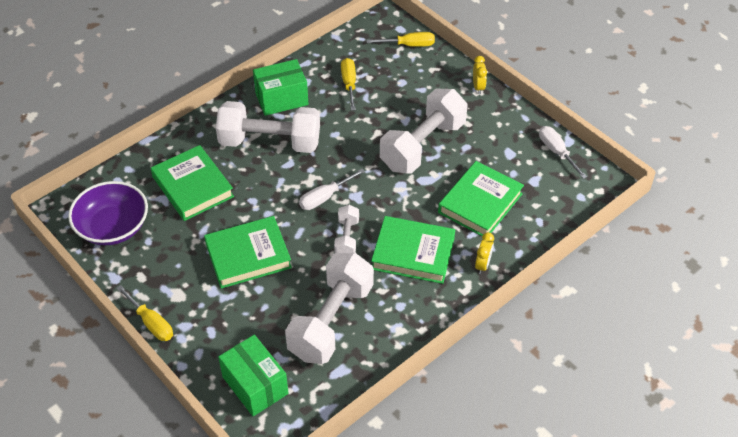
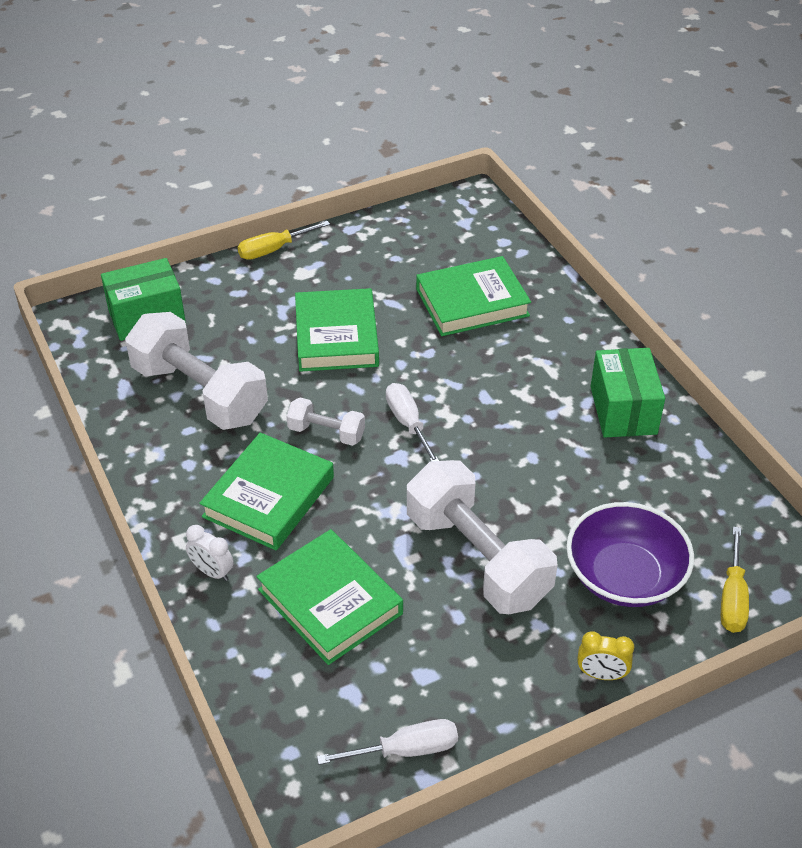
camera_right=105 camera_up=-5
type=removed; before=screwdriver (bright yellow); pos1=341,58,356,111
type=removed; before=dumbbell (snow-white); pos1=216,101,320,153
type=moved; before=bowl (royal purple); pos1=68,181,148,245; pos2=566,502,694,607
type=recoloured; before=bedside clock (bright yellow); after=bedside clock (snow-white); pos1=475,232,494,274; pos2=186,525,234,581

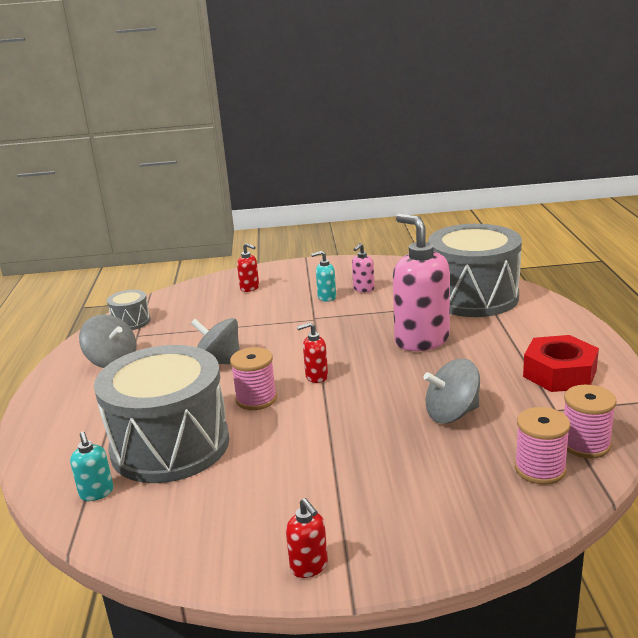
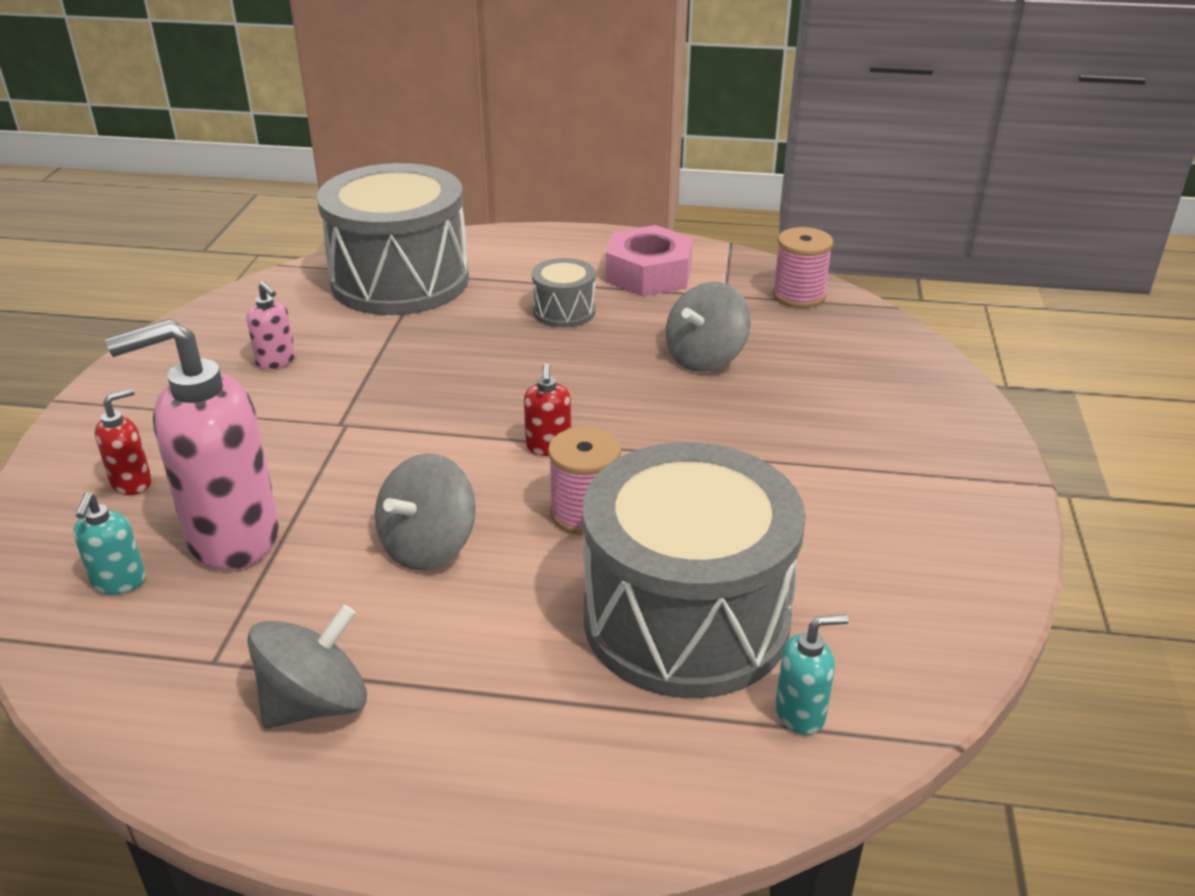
camera_right=-80 camera_up=10
type=moved; before=soap pump (rose-pink); pos1=393,214,450,351; pos2=106,319,279,570
type=moved; before=soap pump (aqua); pos1=311,251,336,302; pos2=73,493,145,594
type=moved; before=drum (ash-grey); pos1=107,290,151,330; pos2=532,258,595,327
type=recoloured; before=nut (crimson); after=nut (rose-pink); pos1=523,335,599,392; pos2=606,225,693,296
type=turned; before=toy top (ash-grey); pos1=423,359,480,424; pos2=666,282,751,372; turn=45
type=removed; before=reel of thread (rose-pink); pos1=515,407,570,485
type=removed; before=soap pump (crimson); pos1=286,498,328,578

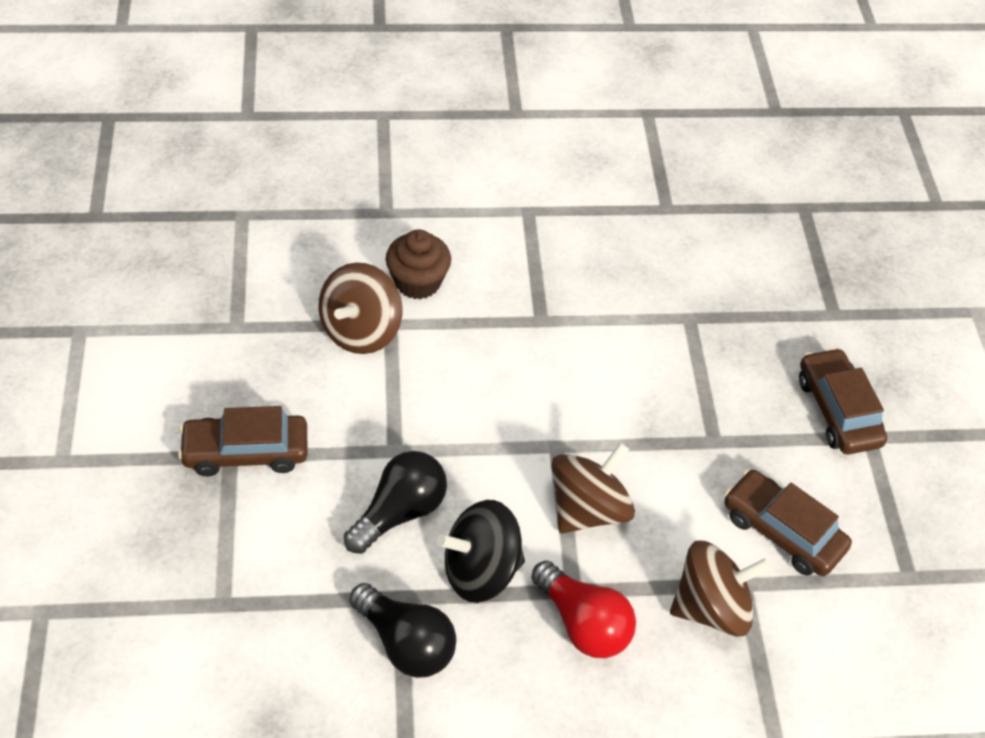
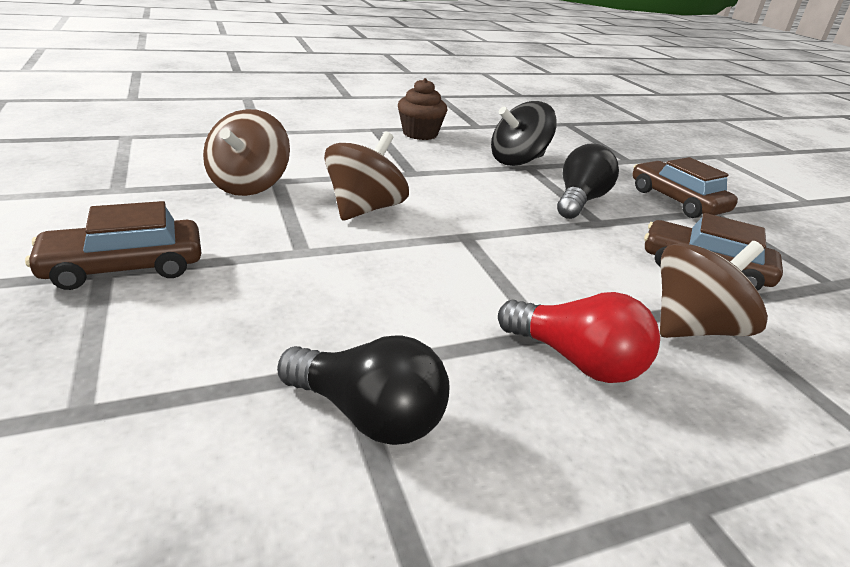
camera_right=-15 camera_up=-20
type=moved; before=muffin (dark brown); pos1=386,229,451,299; pos2=398,78,447,140
type=moved; before=toy top (dark brown); pos1=551,442,635,533; pos2=324,131,409,221
type=moved; before=light bulb (jet-black); pos1=344,451,447,554; pos2=557,144,619,219
type=moved; before=toy top (jet-black); pos1=437,500,525,603; pos2=491,101,557,166

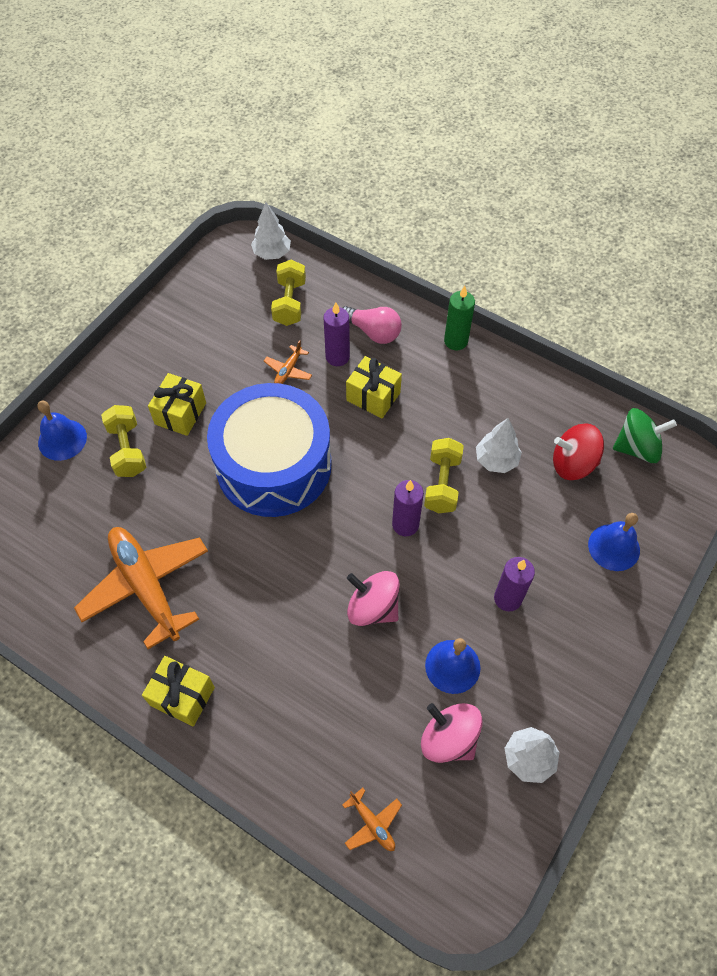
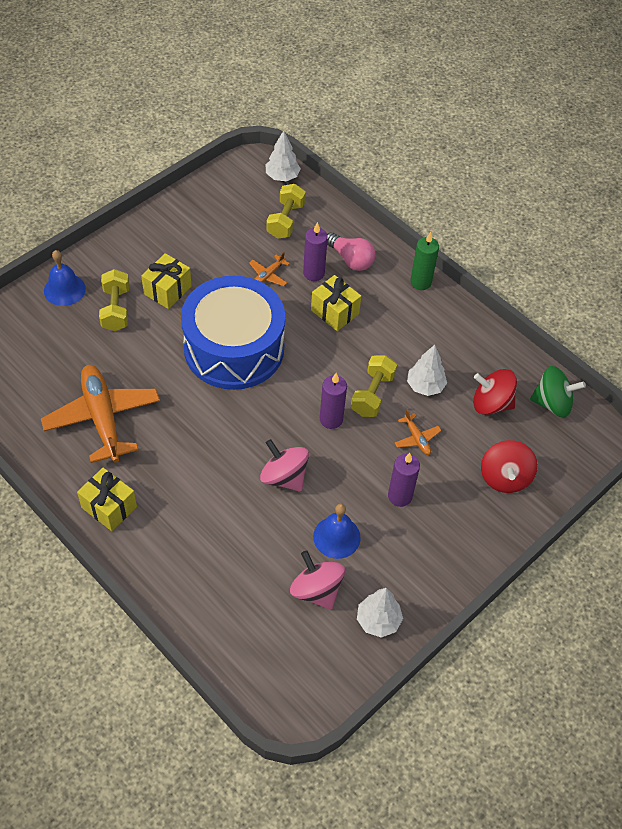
camera_right=10 camera_up=-5
type=replaced; before=hand bell (cobalt); after=toy top (crimson); pos1=588,513,640,571; pos2=481,440,538,493
type=moved; before=aeroplane (bright orange); pos1=342,788,402,851; pos2=394,409,441,455

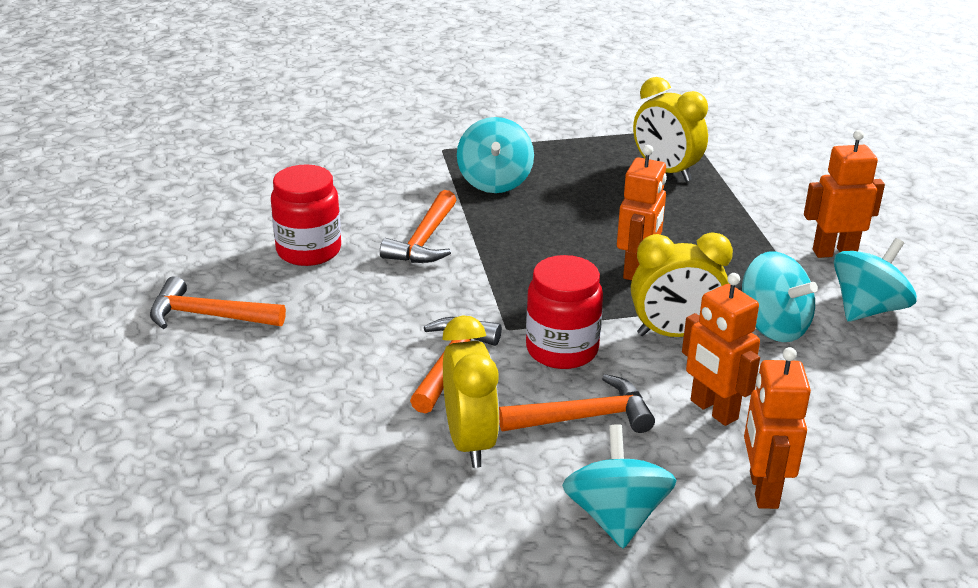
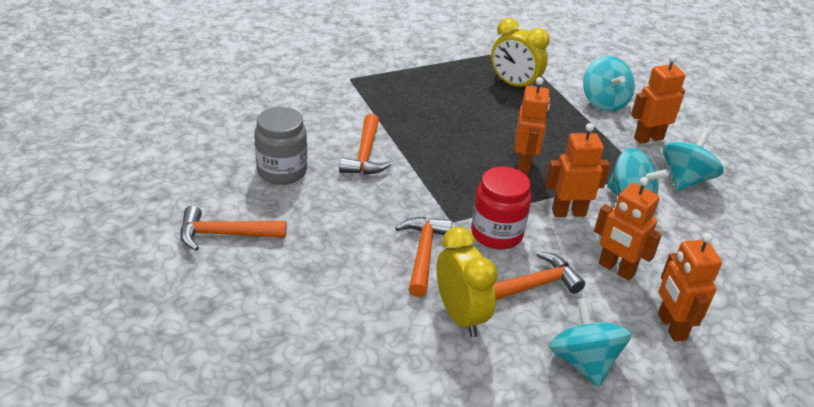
camera_right=-15 camera_up=5
type=moved; before=toy top (aqua); pos1=457,117,534,193; pos2=583,56,635,112
type=recoloured; before=jam jar (crimson); after=jam jar (ash-grey); pos1=271,164,341,266; pos2=254,107,307,185
type=replaced; before=bedside clock (bright yellow); after=robot (bright orange); pos1=631,232,733,337; pos2=545,123,610,217

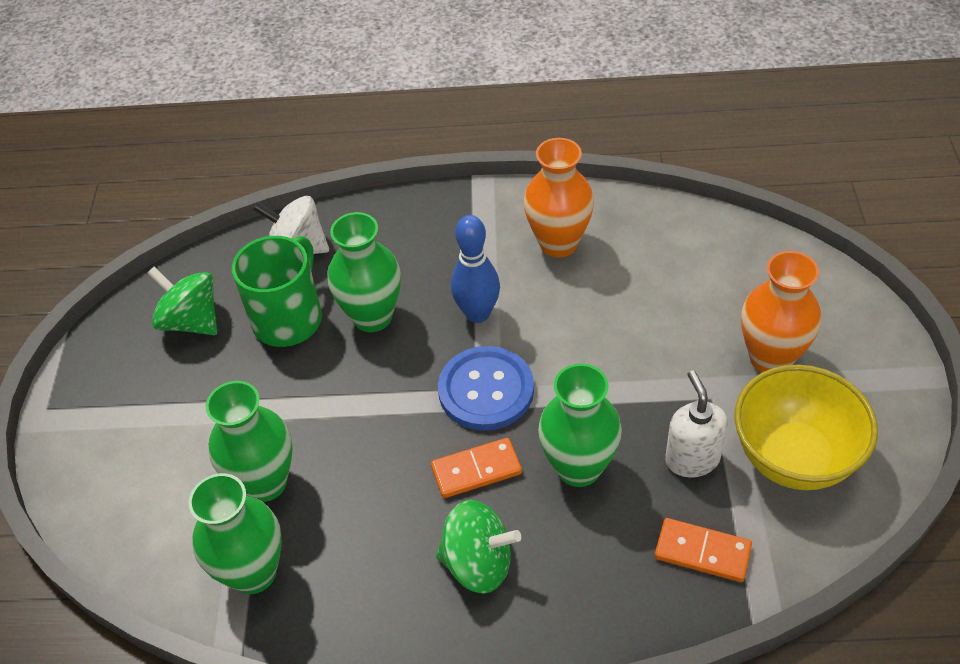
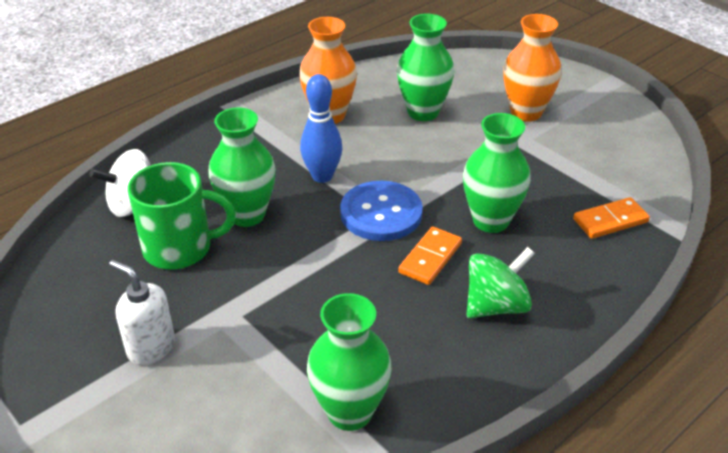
camera_right=-45 camera_up=-10
type=turned; before=tea mug (green); pos1=232,236,322,347; pos2=128,162,236,270; turn=105
type=removed; before=toy top (green); pos1=148,266,217,335
type=removed; before=bowl (bright yellow); pos1=734,365,878,490
type=moved; before=soap pump (snow-white); pos1=665,370,728,477; pos2=109,260,175,365
type=moved; before=vase (green); pos1=206,381,292,502; pos2=397,14,454,121

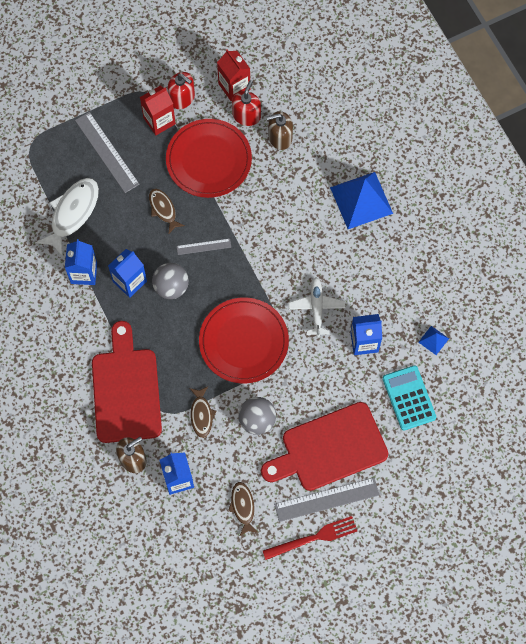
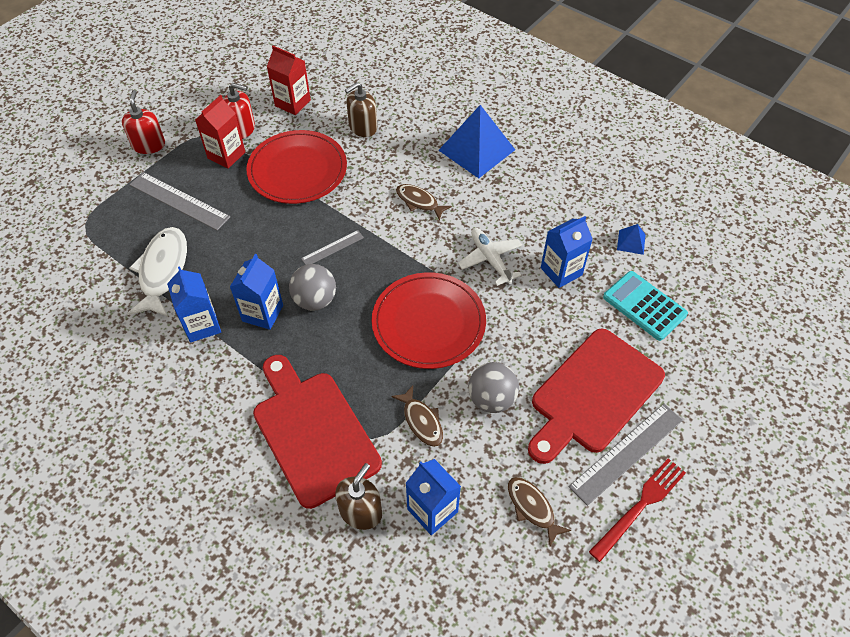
camera_right=-25 camera_up=-15
type=moved; before=soap pump (crimson); pos1=232,80,261,126; pos2=122,90,165,154
type=moved; before=fish (dark brown); pos1=149,189,185,233; pos2=396,184,452,221

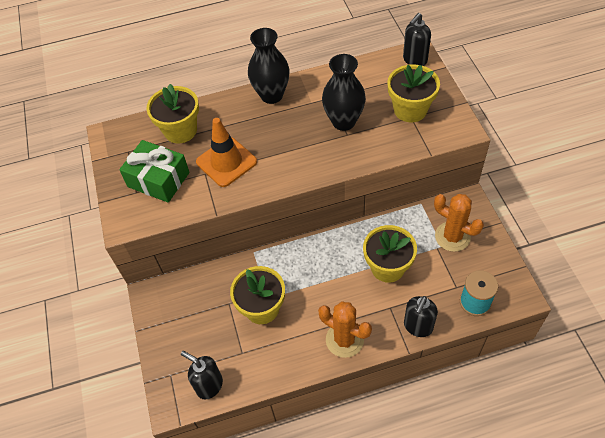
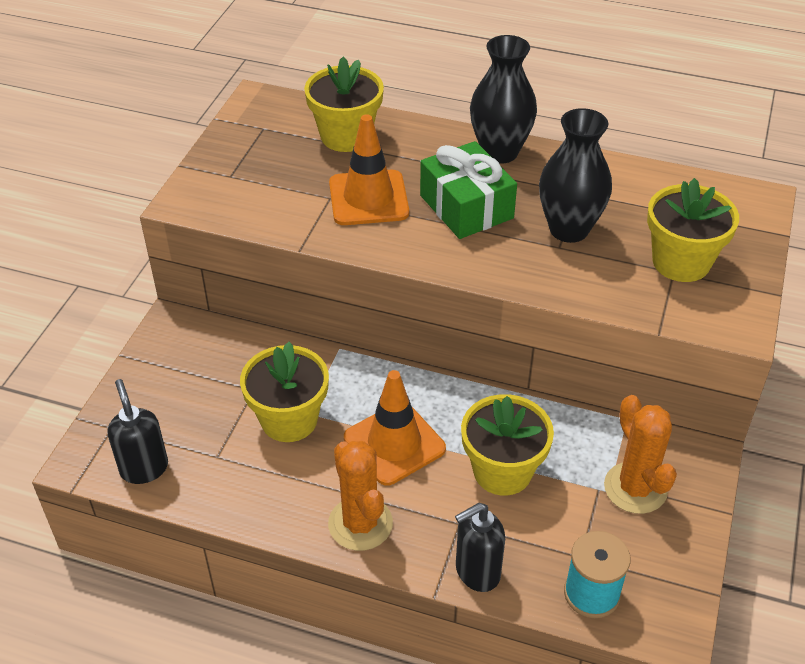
camera_right=30 camera_up=-10
type=removed; before=soap pump (jet-black); pos1=403,13,431,66
type=moved; before=present (green); pos1=119,140,190,203; pos2=420,141,517,239
type=added; after=safety cone (bright orange); pos2=344,370,446,486

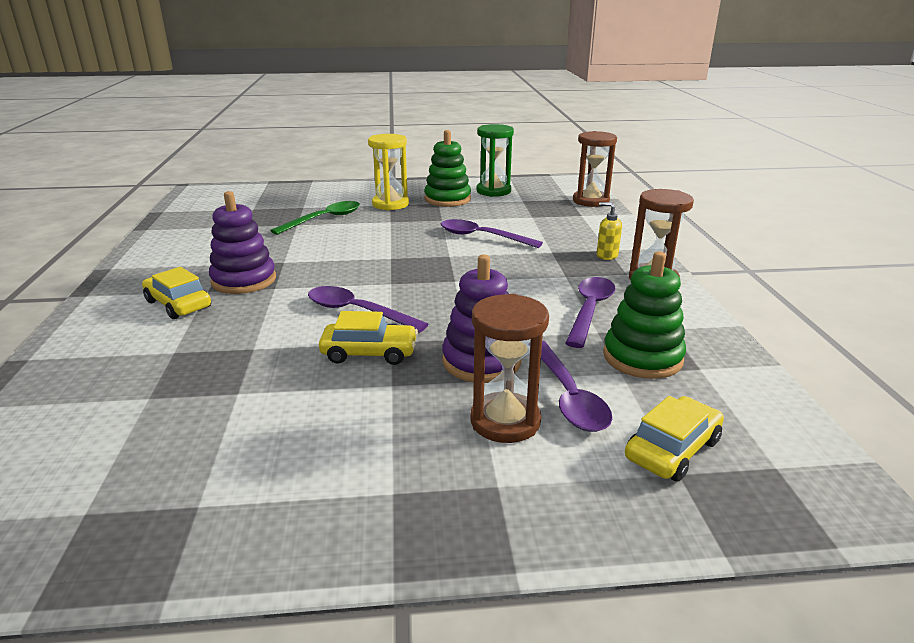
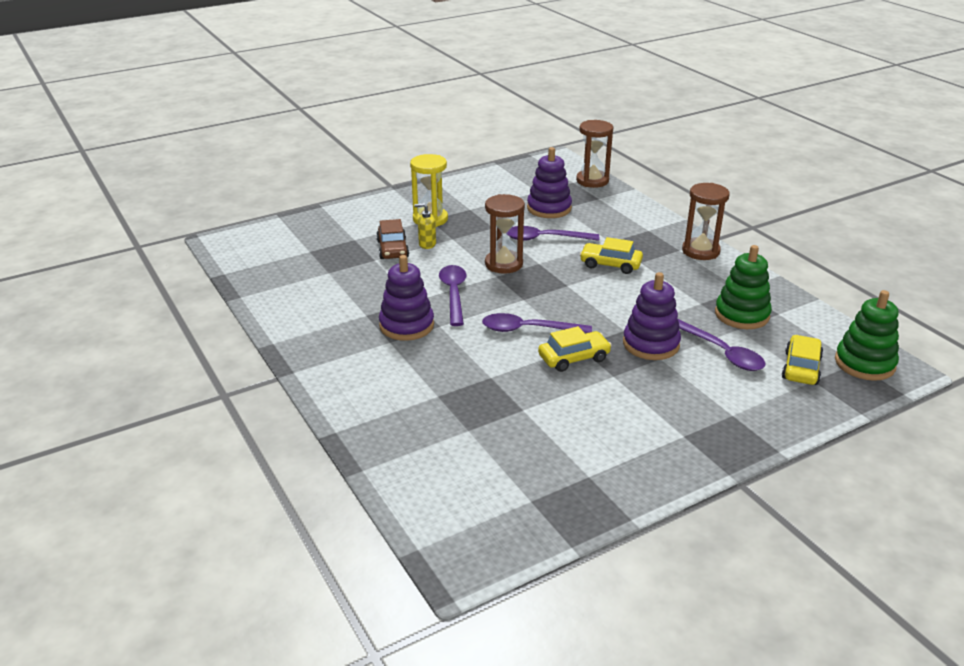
camera_right=-25 camera_up=5
type=removed; before=hourglass (green); pos1=476,124,514,197
type=moved; before=ring stacker (green); pos1=424,130,471,207; pos2=835,290,899,381
type=replaced; before=teaspoon (green); after=automobile (dark brown); pos1=270,201,360,235; pos2=376,219,409,259
type=moved; before=soap pump (bright yellow); pos1=597,202,622,260; pos2=414,203,436,249
type=moved; before=automobile (bright yellow); pos1=142,267,211,319; pos2=580,237,643,274
type=moved; before=teaspoon (royal purple); pos1=565,277,615,348; pos2=439,265,467,326
type=moved; before=hourglass (dark brown); pos1=471,294,549,443; pos2=485,194,525,274
type=added; after=ring stacker (royal purple); pos2=527,147,572,218

